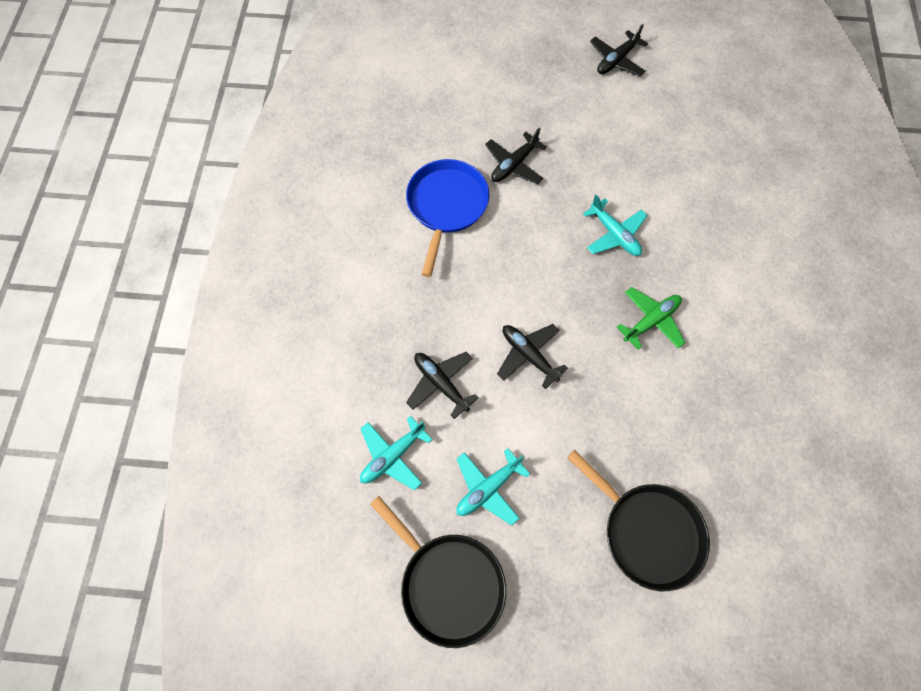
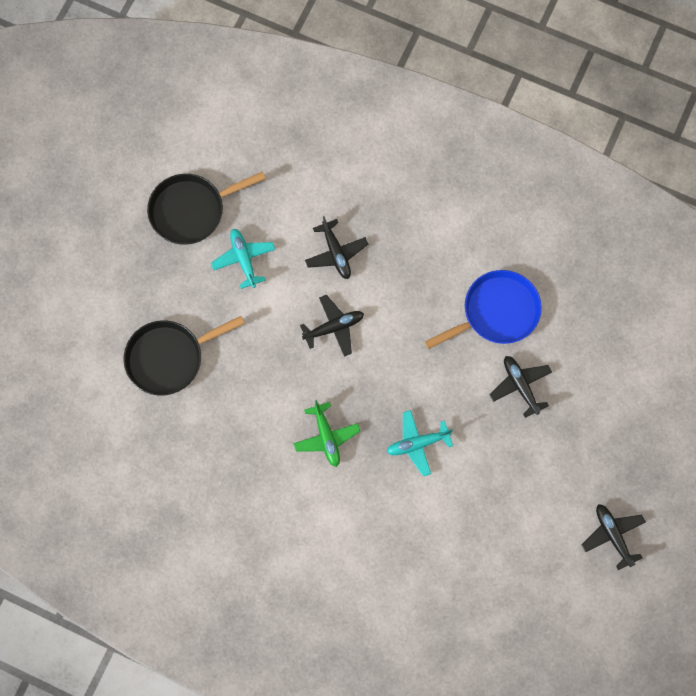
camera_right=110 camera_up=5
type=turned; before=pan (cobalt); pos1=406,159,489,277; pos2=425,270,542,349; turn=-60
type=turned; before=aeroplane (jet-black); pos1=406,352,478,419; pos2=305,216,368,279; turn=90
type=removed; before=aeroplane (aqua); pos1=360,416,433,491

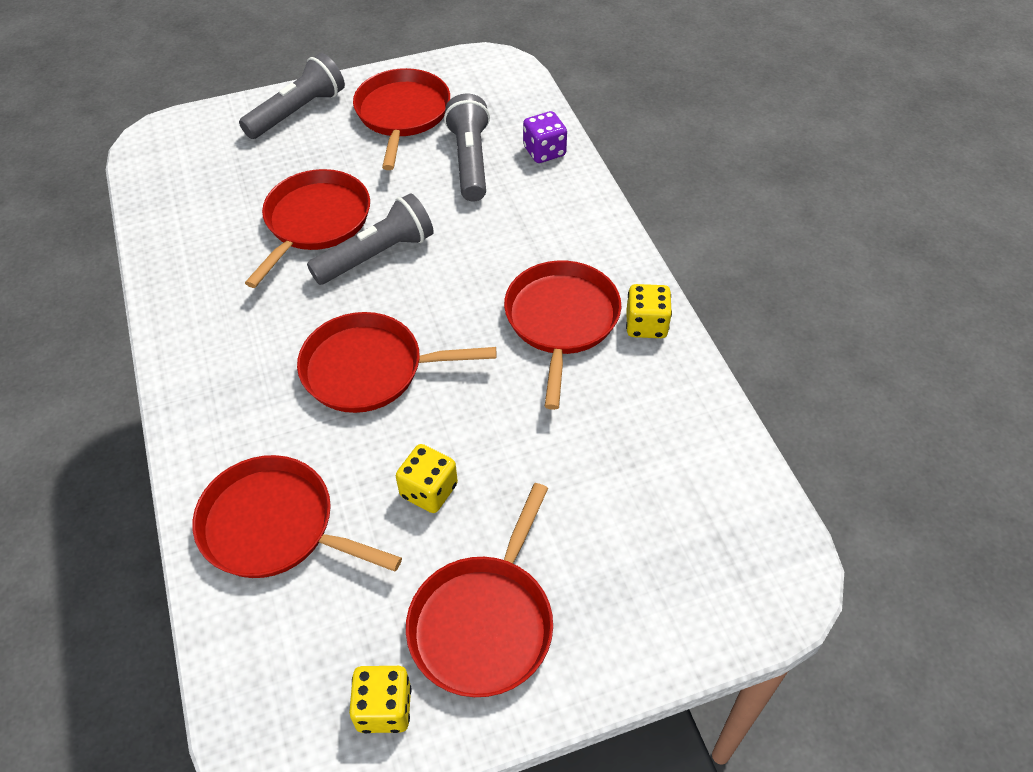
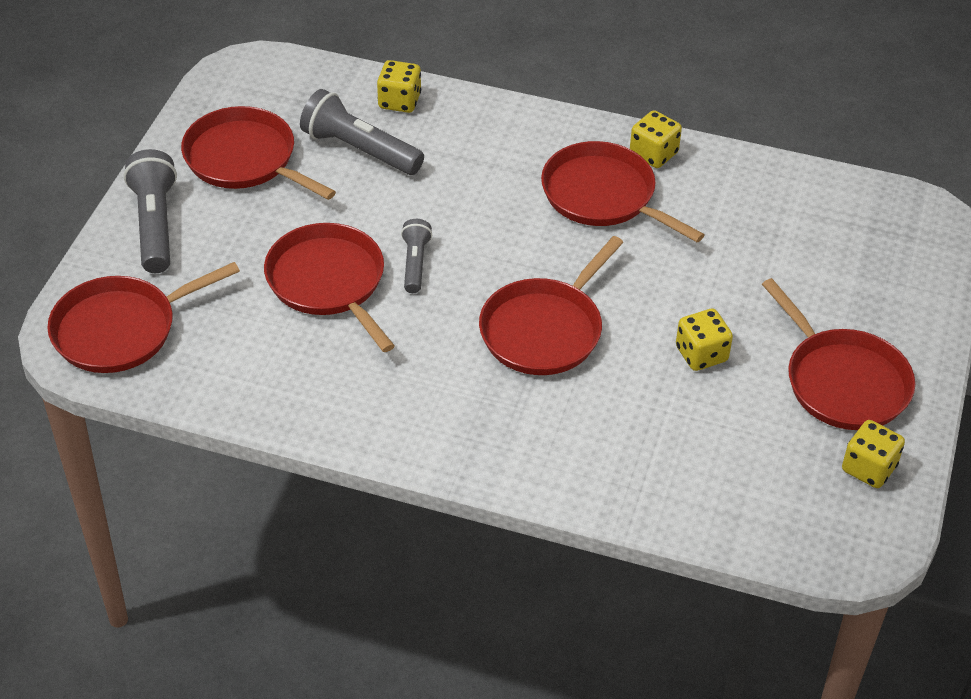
camera_right=-55 camera_up=-5
type=recoloured; before=dice (royal purple); after=dice (bright yellow); pos1=523,111,567,163; pos2=377,60,421,113
type=resized; before=flashlight (ash-grey); pos1=307,193,434,285; pos2=401,219,432,293; scale=0.59
type=moved; before=pan (crimson); pos1=192,455,402,578; pos2=47,262,240,373

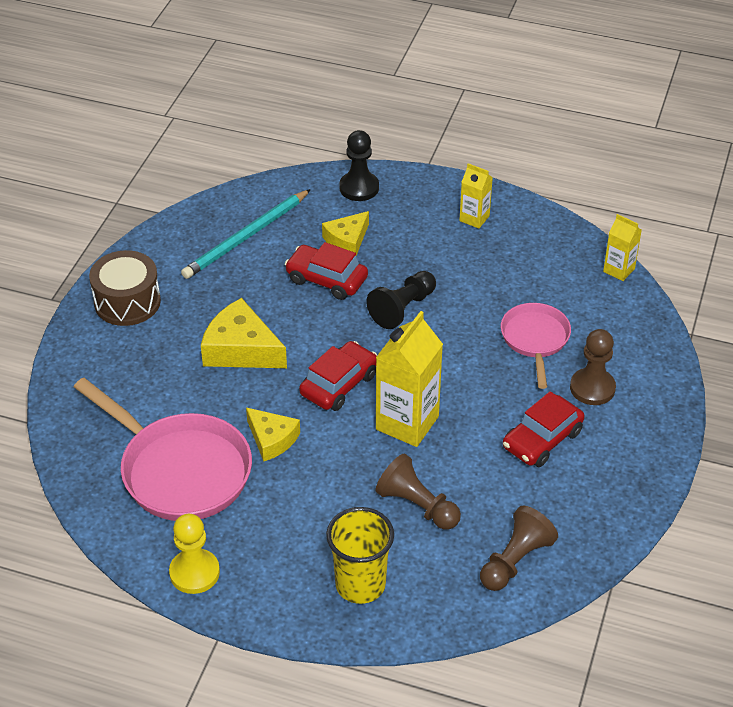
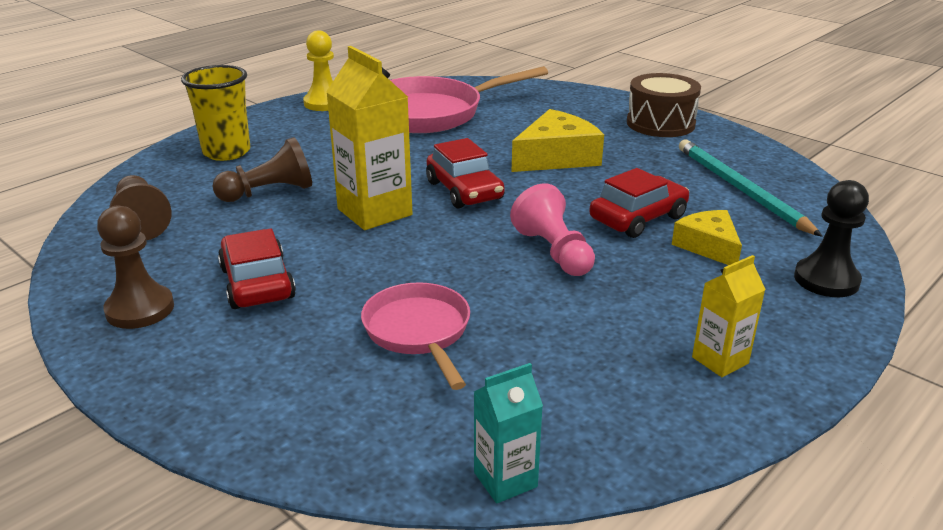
camera_right=115 camera_up=-15
type=recoloured; before=carton (bright yellow); after=carton (aqua); pos1=603,214,642,281; pos2=474,363,543,503
type=recoloured; before=game pawn (jet-black); after=game pawn (rose-pink); pos1=366,271,436,329; pos2=510,184,595,276
type=turned; before=pan (rose-pink); pos1=501,303,571,389; pos2=361,282,470,390; turn=-135
type=moved; before=game pawn (dark brown); pos1=570,329,616,405; pos2=97,206,174,329
type=removed; before=cheese wedge (bright yellow); pos1=246,408,300,462

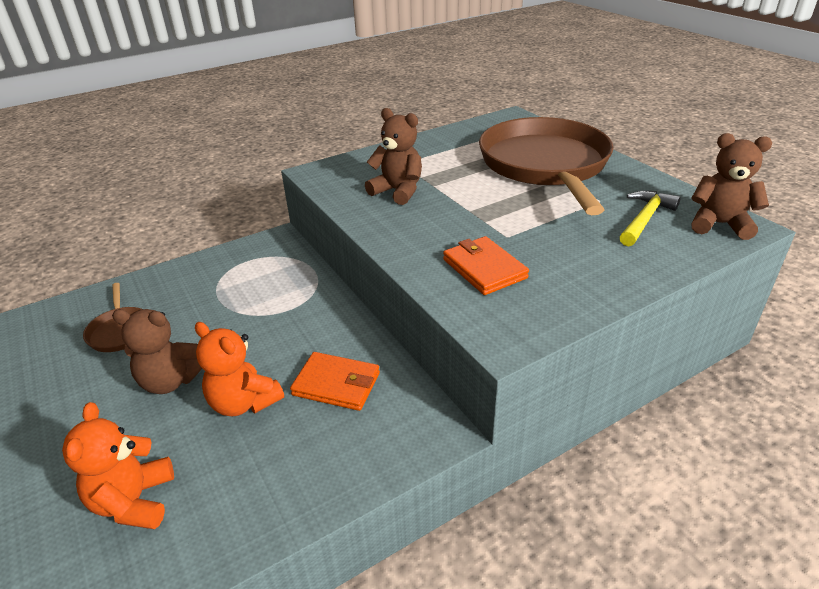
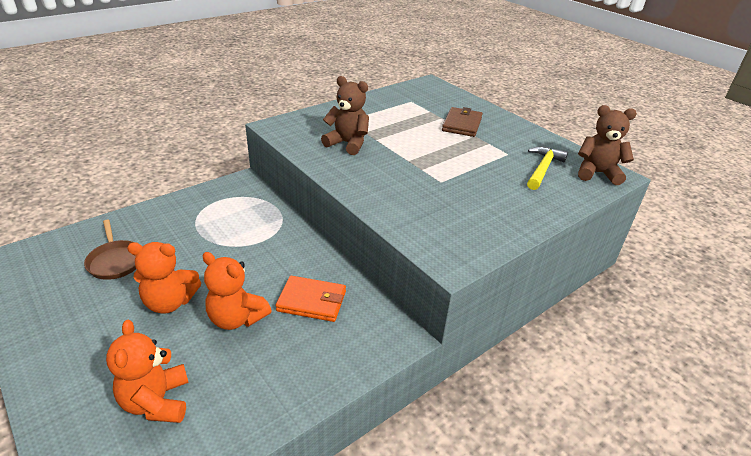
camera_right=-10 camera_up=0
type=replaced; before=pan (dark brown); after=billfold (dark brown); pos1=479,117,614,215; pos2=442,107,483,137
type=removed; before=billfold (bright orange); pos1=443,236,529,295
type=recoloured; before=stuffed bear (dark brown); after=stuffed bear (bright orange); pos1=112,309,202,394; pos2=127,242,201,314

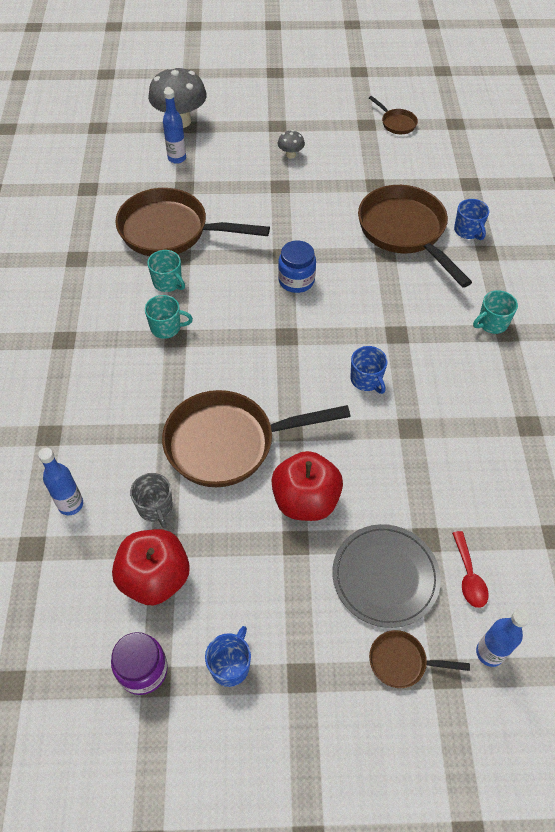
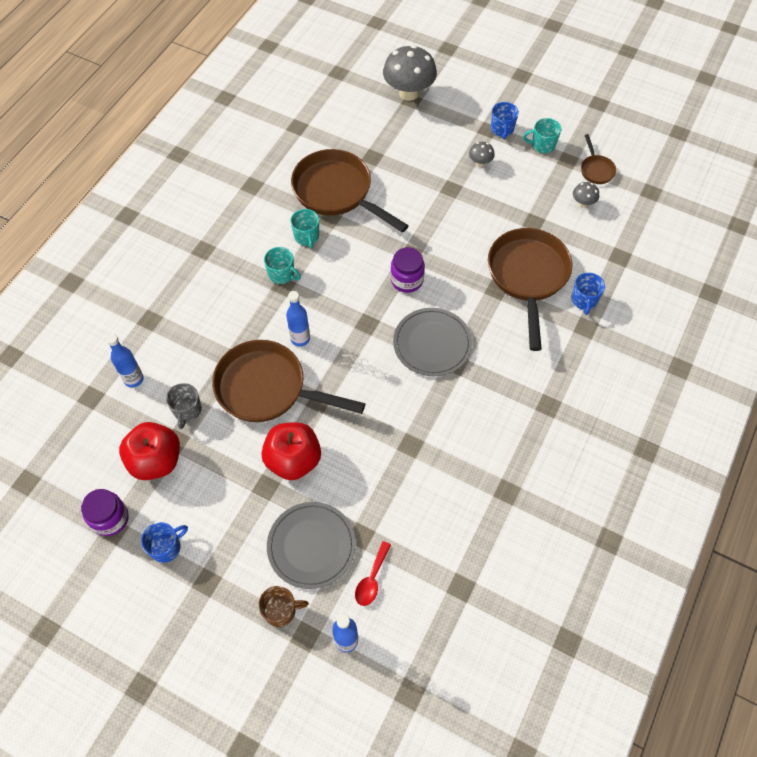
camera_right=30 camera_up=5
type=moved; before=drink bottle (cobalt); pos1=163,88,186,164; pos2=286,291,310,346
type=recoloured; before=jam jar (cobalt); after=jam jar (royal purple); pos1=278,241,316,293; pos2=391,247,425,293
type=moved; before=tea mug (aqua); pos1=473,290,518,334; pos2=523,118,561,153
type=moved; before=tea mug (cobalt); pos1=350,346,388,394; pos2=491,102,519,139
type=replaced; before=pan (dark brown); after=tea mug (dark brown); pos1=369,630,470,688; pos2=258,586,309,627
type=added; after=toadstool (ash-grey); pos2=573,182,599,207
type=added; after=flat dish (ash-grey); pos2=393,308,472,376

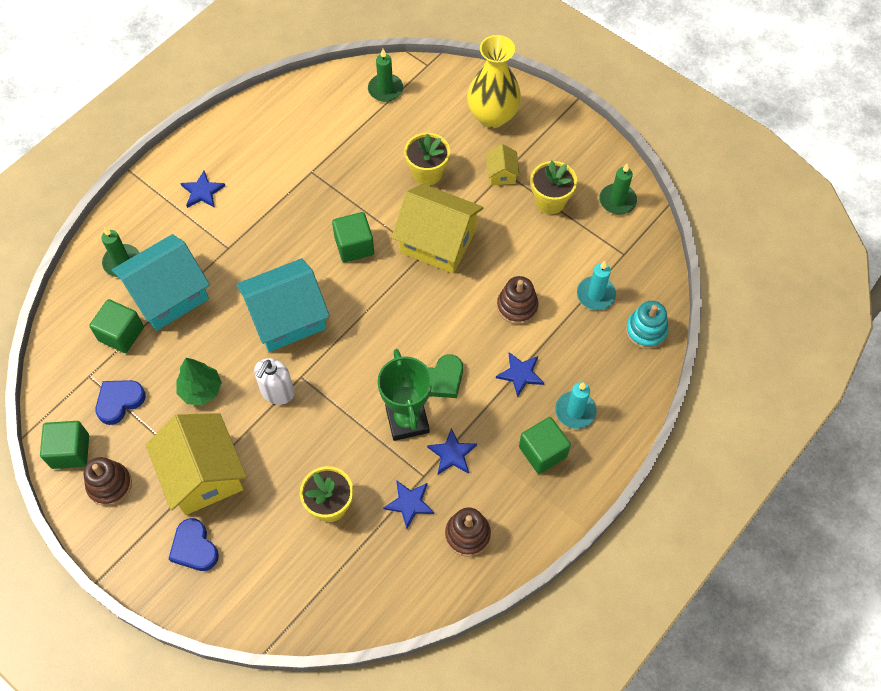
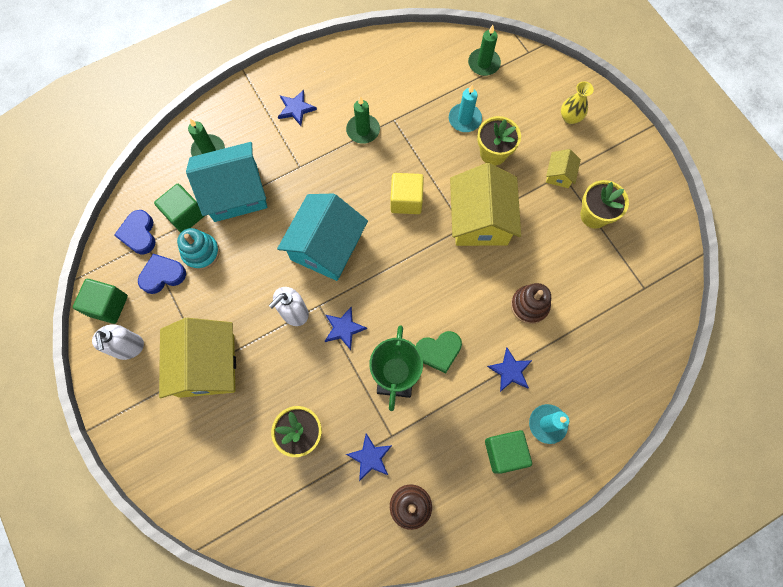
camera_right=20 camera_up=10
type=resized; before=vase (bright yellow); pos1=467,35,521,128; pos2=561,81,594,124; scale=0.52
type=moved; before=candle (green); pos1=600,164,637,215; pos2=346,96,380,144
type=turned; before=house (bright yellow); pos1=392,184,484,273; pos2=450,163,521,246; turn=45
type=recoloured; before=solid cube (green); after=solid cube (bright yellow); pos1=332,212,374,262; pos2=391,173,424,214
type=turned; before=house (aqua); pos1=236,258,330,352; pos2=277,194,368,281; turn=-60
type=moved; before=candle (aqua); pos1=577,261,616,310; pos2=449,85,482,132
type=moved; before=ring stacker (aqua); pos1=626,301,669,349; pos2=177,228,220,270
type=removed; before=tree (green); pos1=176,358,222,405
type=moved; before=five-pointed star (cobalt); pos1=427,428,477,474; pos2=324,307,367,350
type=replaced; before=ring stacker (dark brown); after=soap pump (snow-white); pos1=83,457,132,506; pos2=92,324,144,360
type=moved; before=love heart (cobalt); pos1=168,518,219,571; pos2=114,210,156,254

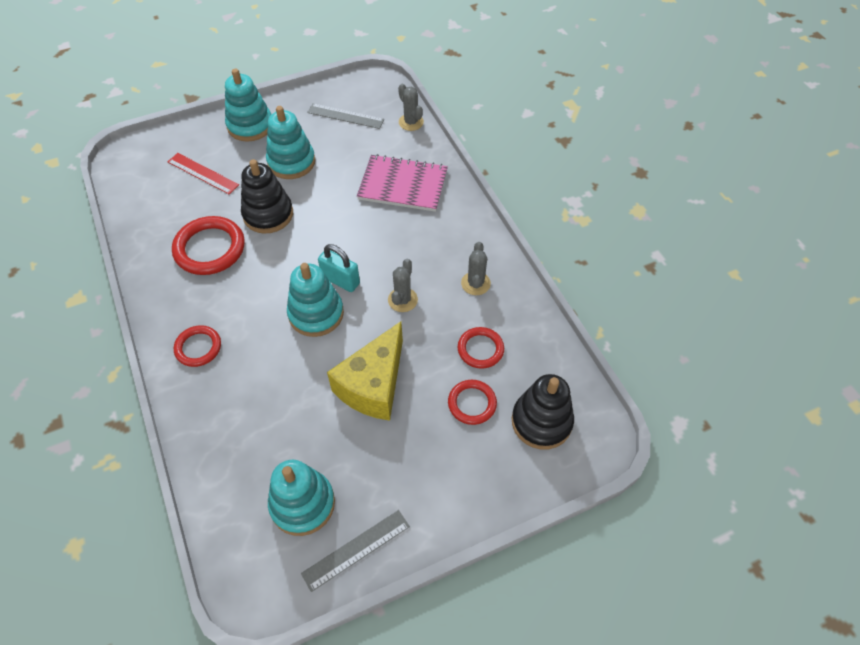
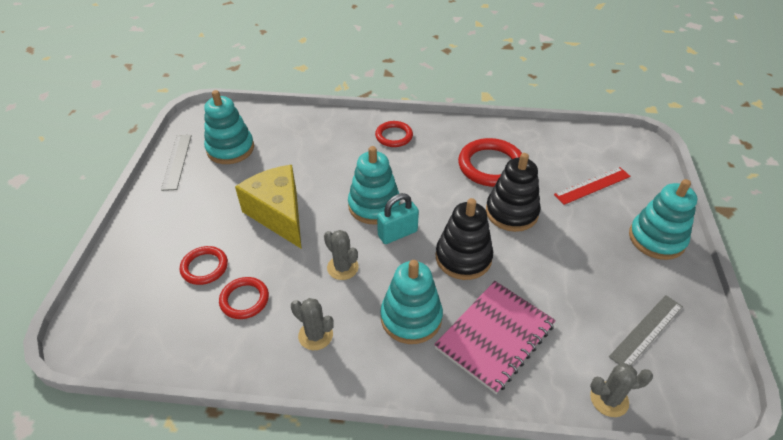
camera_right=120 camera_up=-10
type=moved; before=ring stacker (aqua); pos1=266,106,315,179; pos2=380,260,443,344
type=moved; before=ring stacker (jet-black); pos1=512,374,574,450; pos2=436,198,493,280

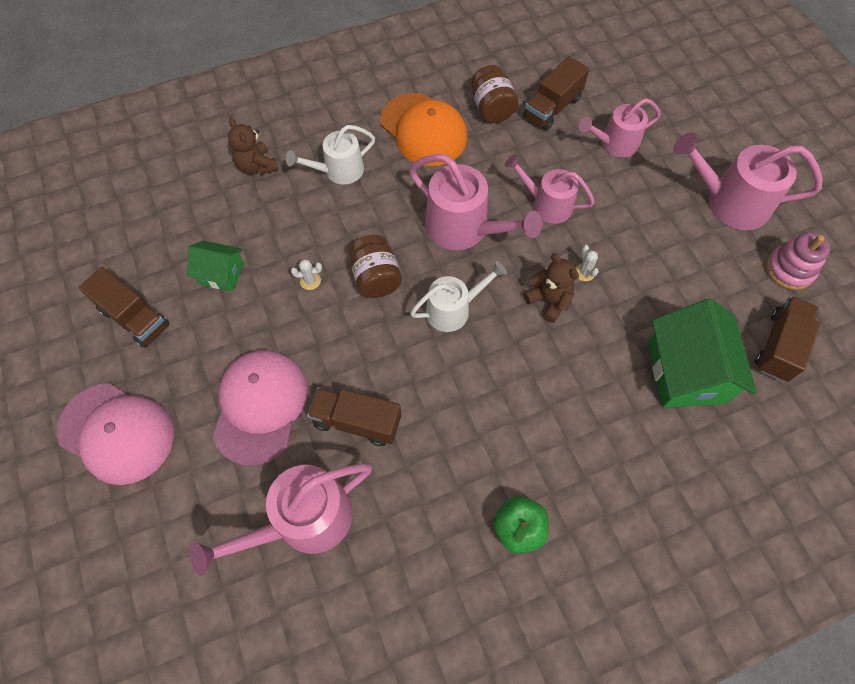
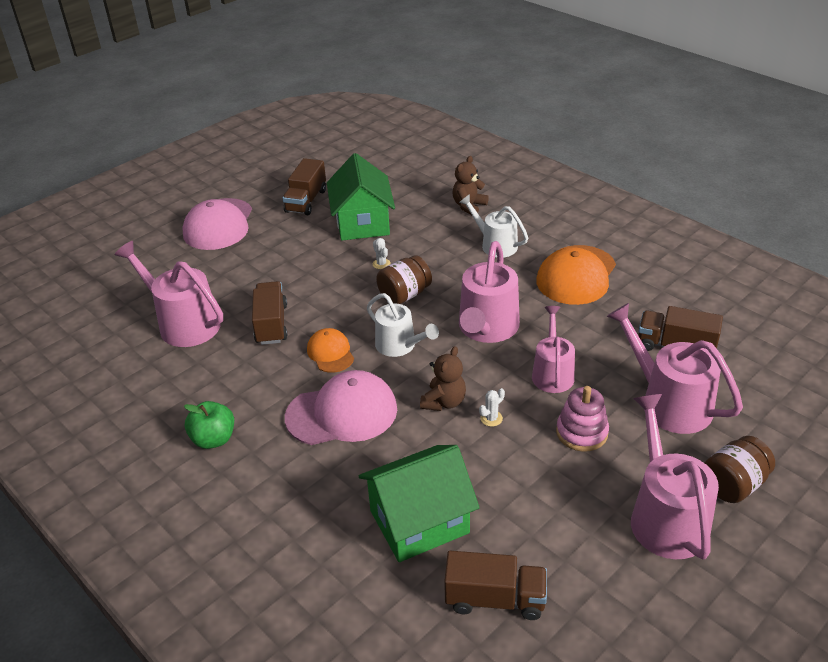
camera_right=70 camera_up=-25
type=moved; before=jam jar (dark brown); pos1=471,65,518,123; pos2=705,436,775,503
type=resized; before=watering pot (rose-pink); pos1=579,98,661,157; pos2=607,303,743,434; scale=1.54
type=moved; before=ring stacker (rose-pink); pos1=766,232,830,290; pos2=556,386,609,452
type=resized; before=house (green); pos1=187,240,244,291; pos2=327,153,395,241; scale=1.82
type=moved; before=peaked cap (rose-pink); pos1=213,351,307,466; pos2=285,370,397,445
type=added; after=peaked cap (bright orange); pos2=307,328,354,373

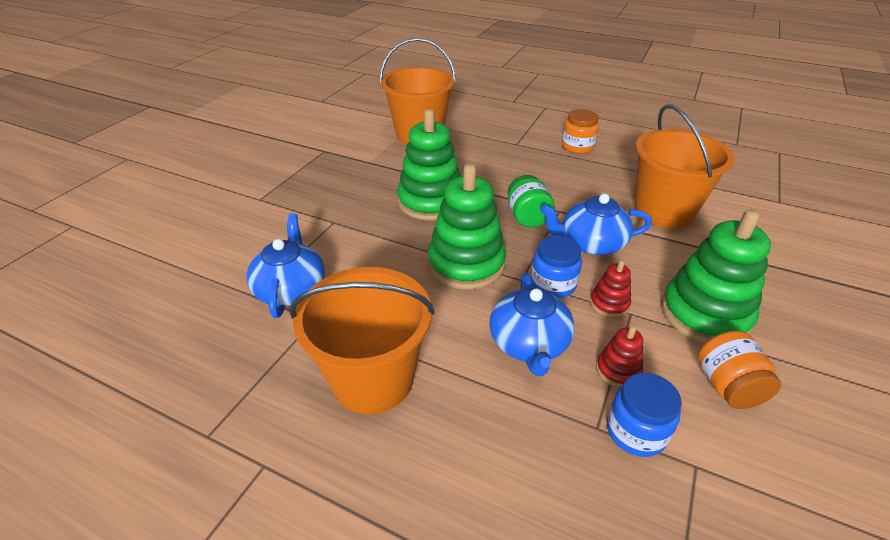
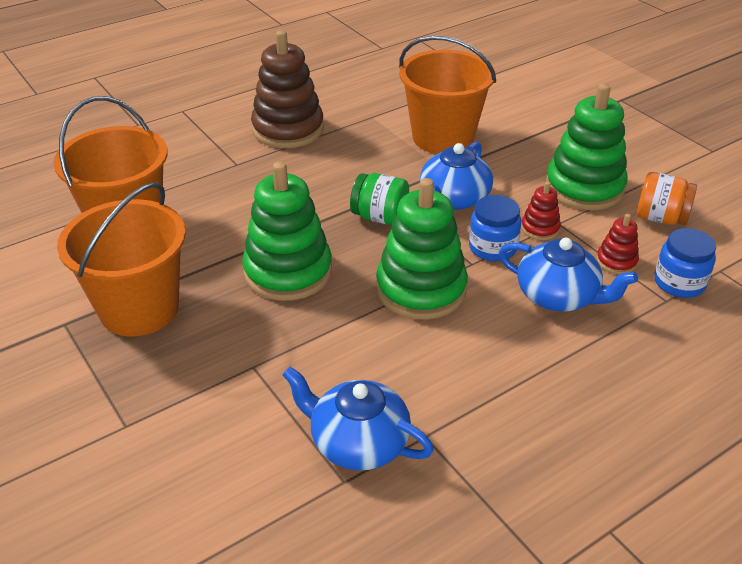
camera_right=-60 camera_up=0
type=replaced; before=jam jar (bright orange); after=ring stacker (dark brown); pos1=562,109,599,154; pos2=251,30,324,148
type=moved; before=bucket (bright orange); pos1=289,267,434,414; pos2=57,182,186,336

